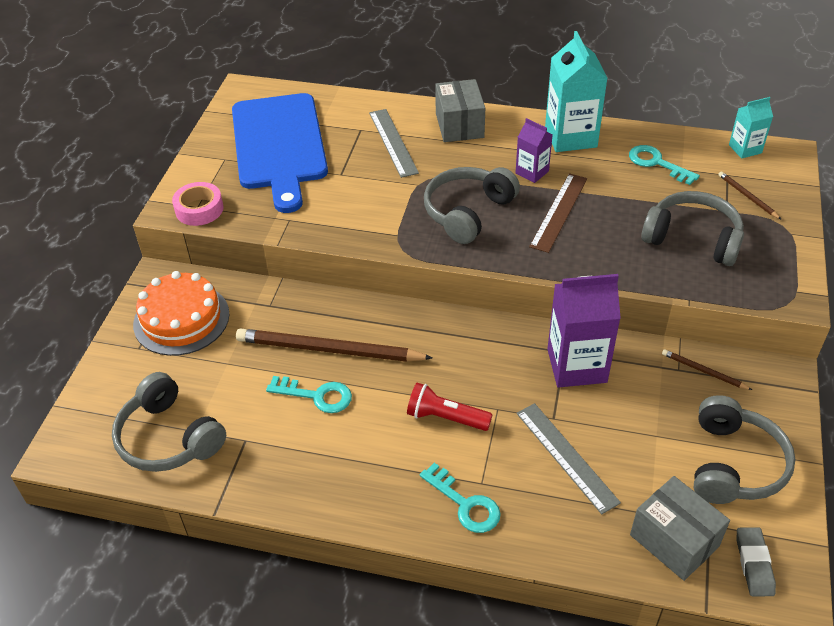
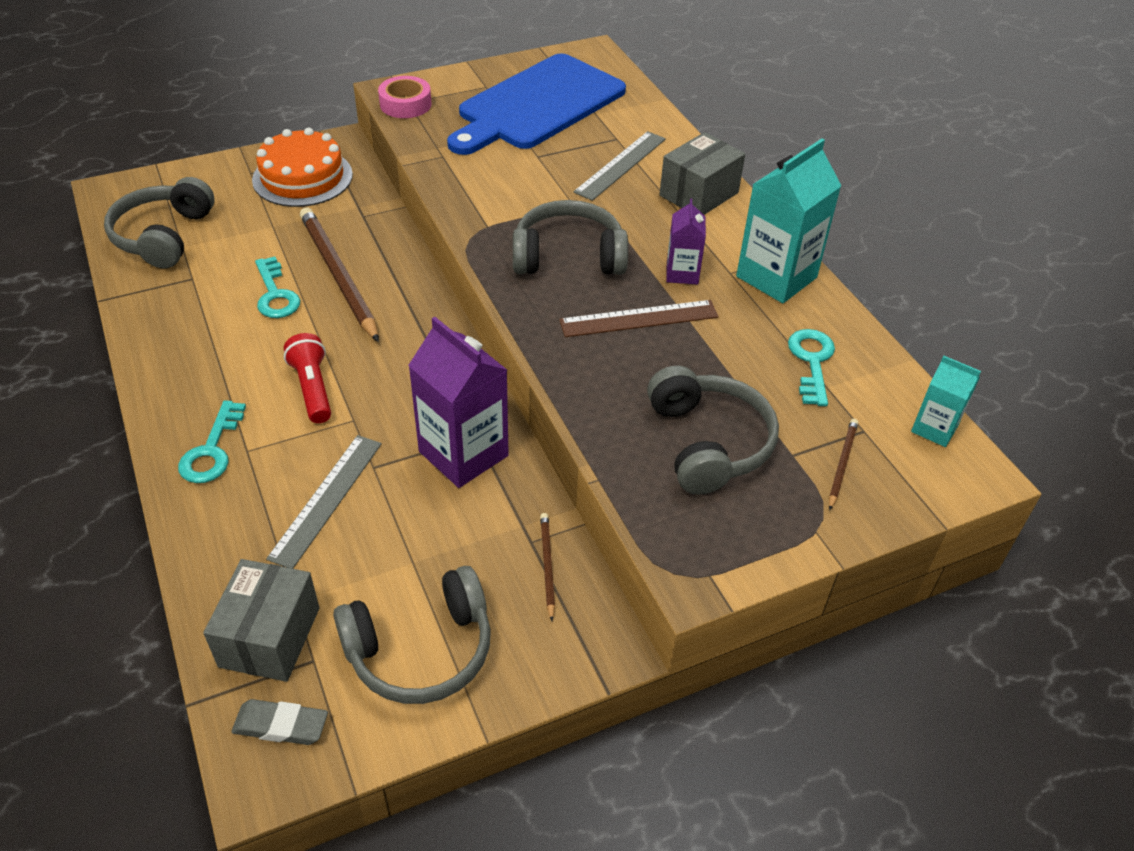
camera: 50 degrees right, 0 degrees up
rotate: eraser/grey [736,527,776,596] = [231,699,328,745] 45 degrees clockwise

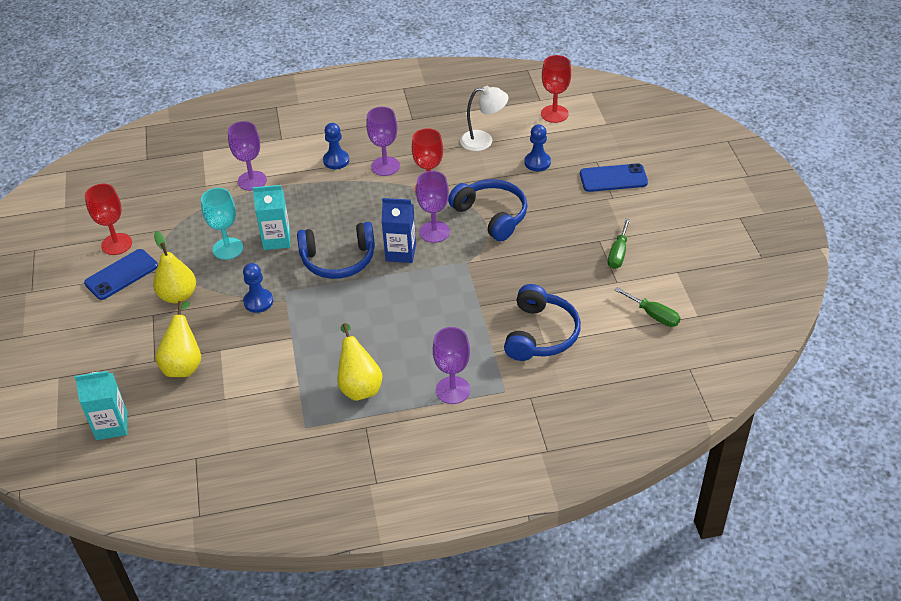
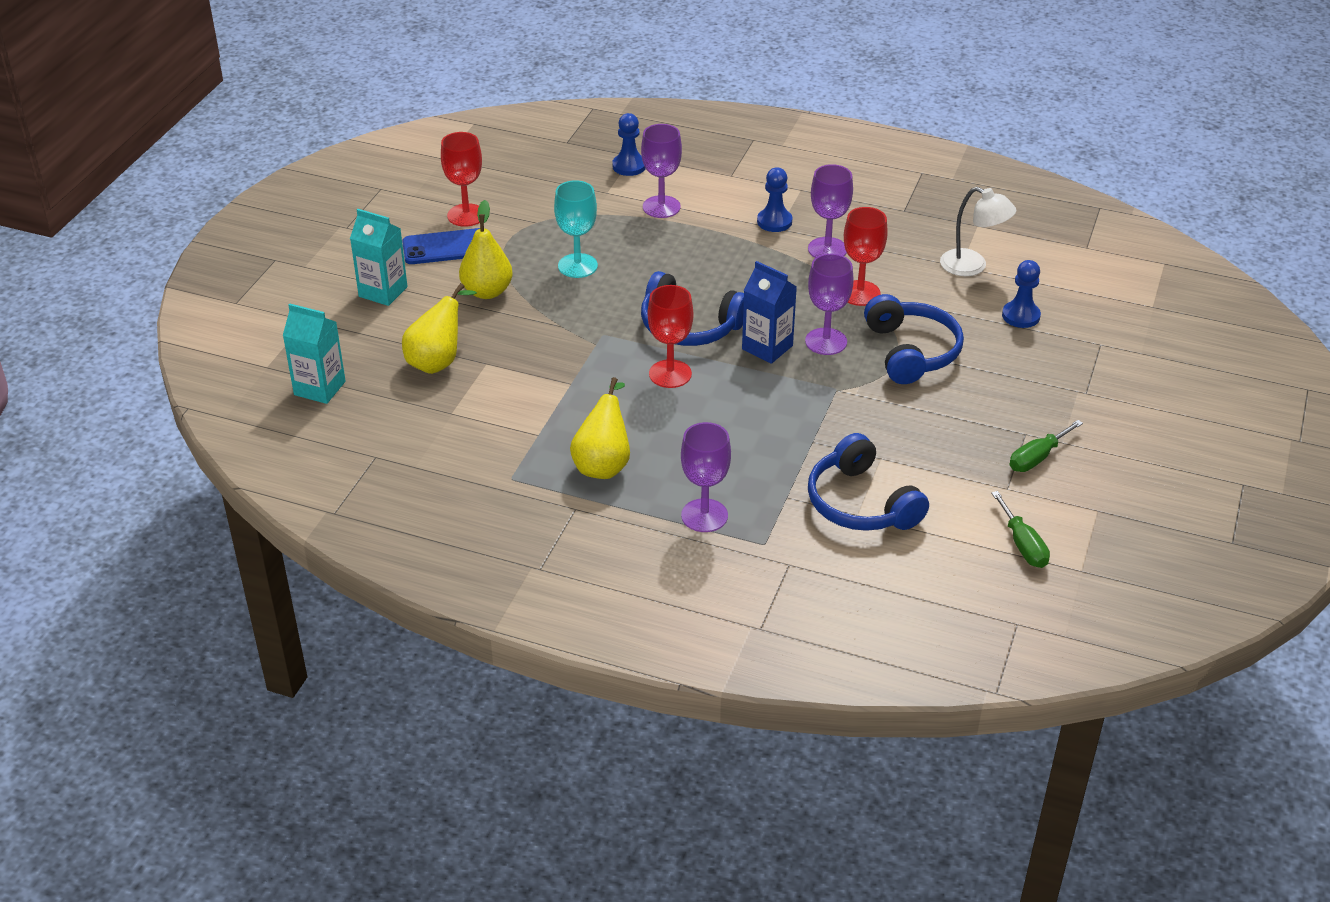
camera: 30 degrees right, 5 degrees down
delete: phone/blue [580,163,648,192]
move: goblet/red [541,55,571,123] to [648,285,694,388]; carton/turquoise [253,185,290,250] to [350,209,408,306]; pawn/blue [243,263,273,313] to [612,113,646,176]
rotate: headphones/blue [504,284,581,361] = [808,433,929,531] 105 degrees clockwise

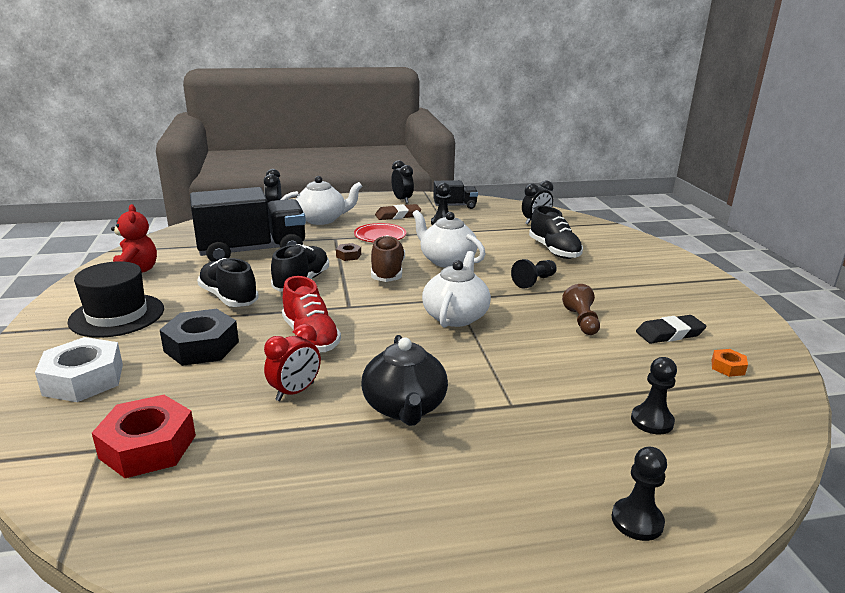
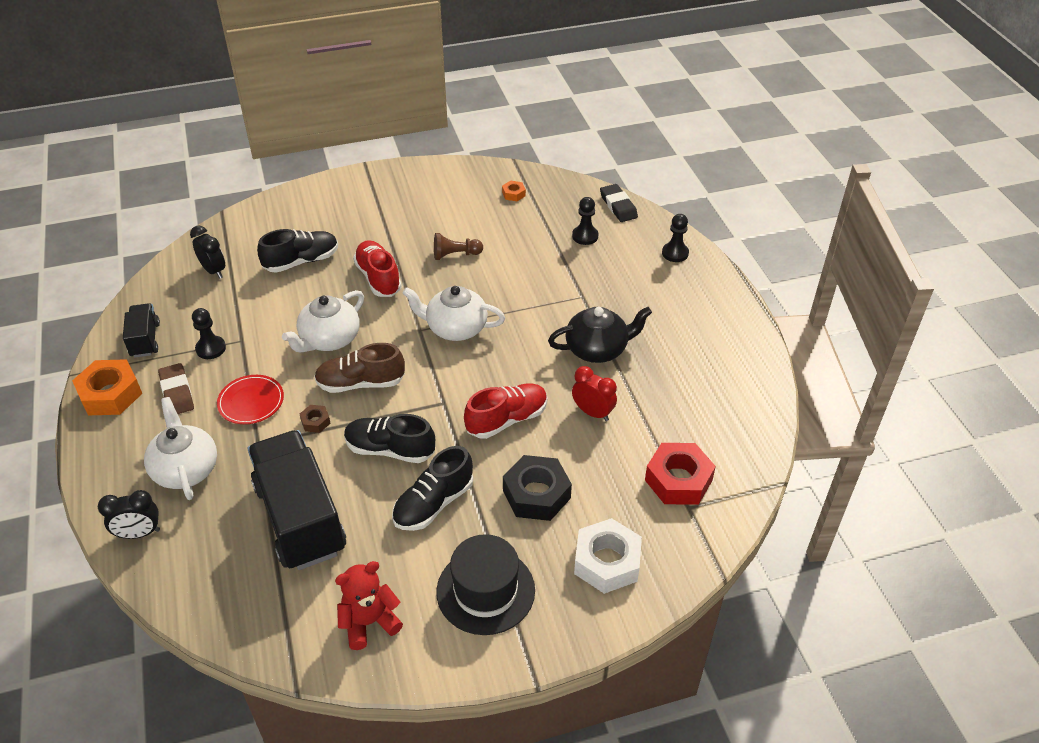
camera: 95 degrees left, 20 degrees up
move: eraser/black [636,315,707,344] to [600,184,638,222]
replace: clock/black [391,160,414,204] to nut/orange [72,359,142,415]; pawn/black [511,259,557,289] to shoe/red [353,240,402,297]

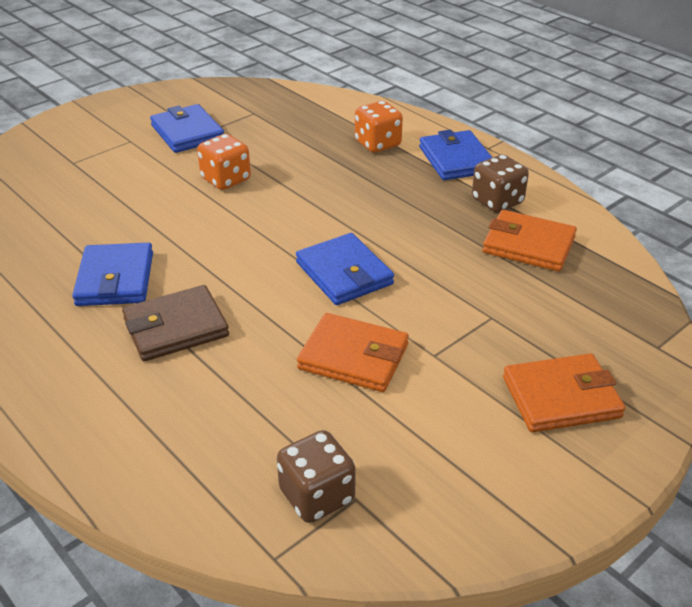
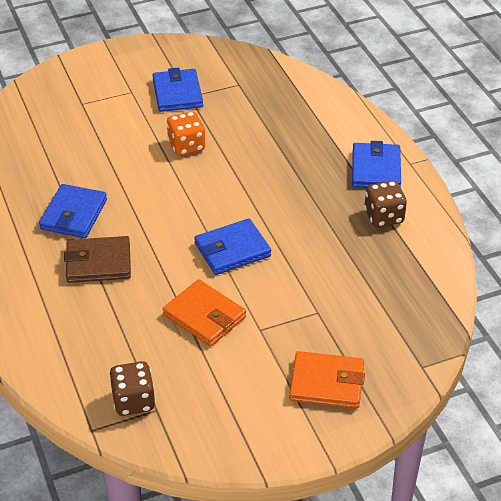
camera: 20 degrees right, 5 degrees up
delete: dice/orange [355,101,403,153]; wallet/orange [483,210,577,271]
rotate: wallet/blue [296,233,394,305] = [195,219,271,275] 75 degrees clockwise

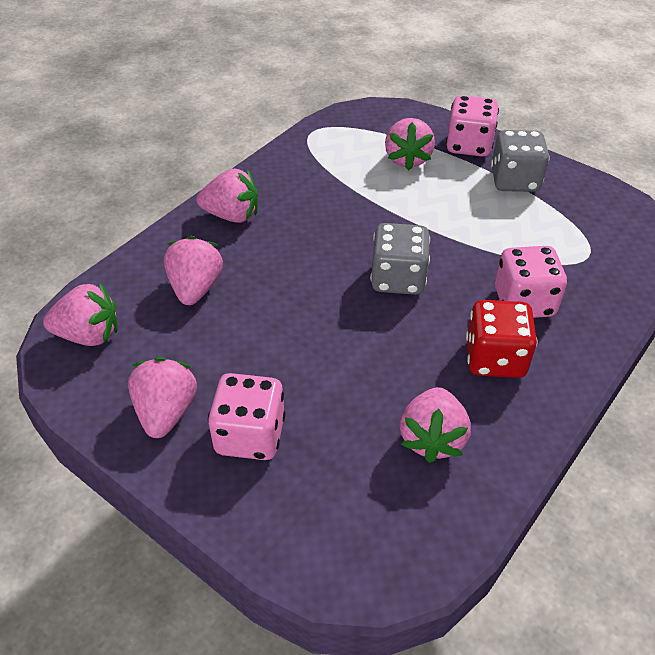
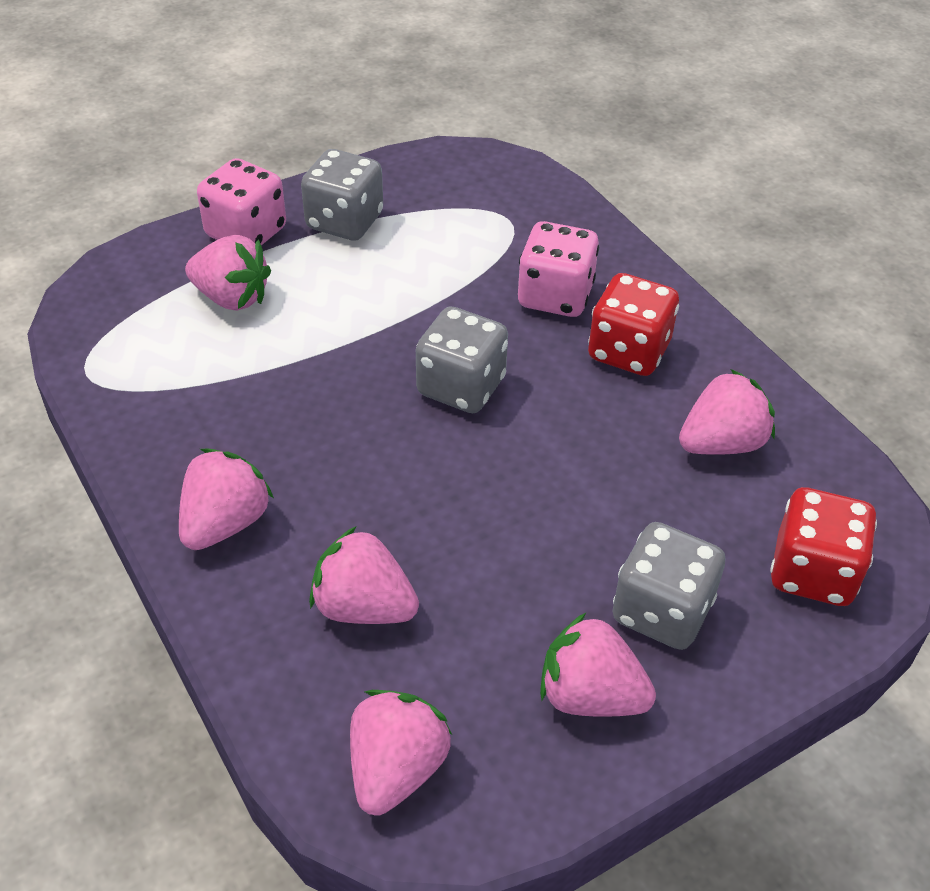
camera: 70 degrees left, 0 degrees up
insert: dice/red [770,487,877,606]
recolor: dice/pink [208,373,285,460] to dice/grey [612,522,725,650]
rotate: strawberry/pink [400,387,471,463] = [679,369,775,455] 60 degrees counterclockwise

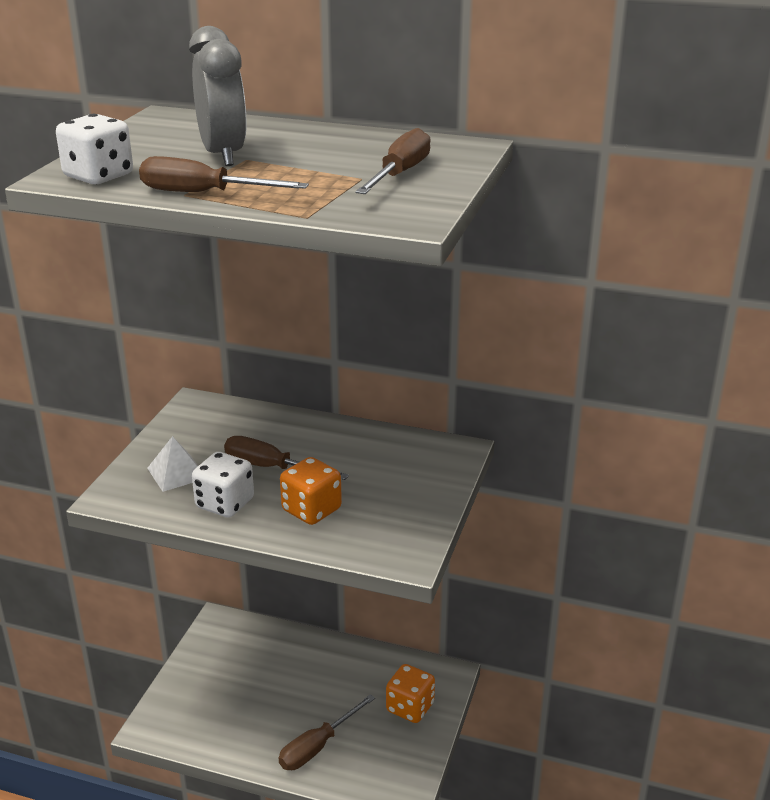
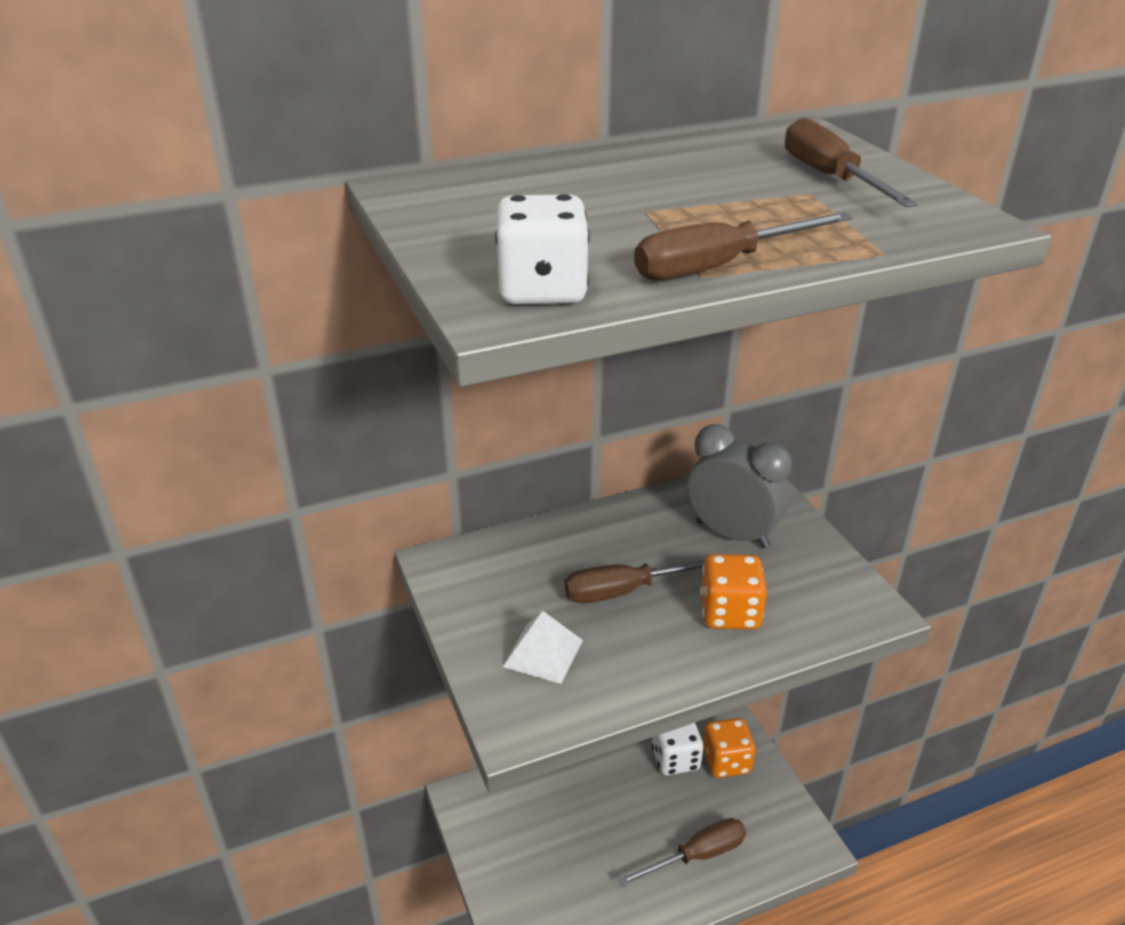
camera: 40 degrees left, 5 degrees up
move: clock/grey [189,26,246,166] to [687,424,792,548]; dice/white [192,452,254,518] to [652,723,703,775]
rotate: screwdriver/brown [279,694,375,770] = [618,818,746,887] 120 degrees counterclockwise

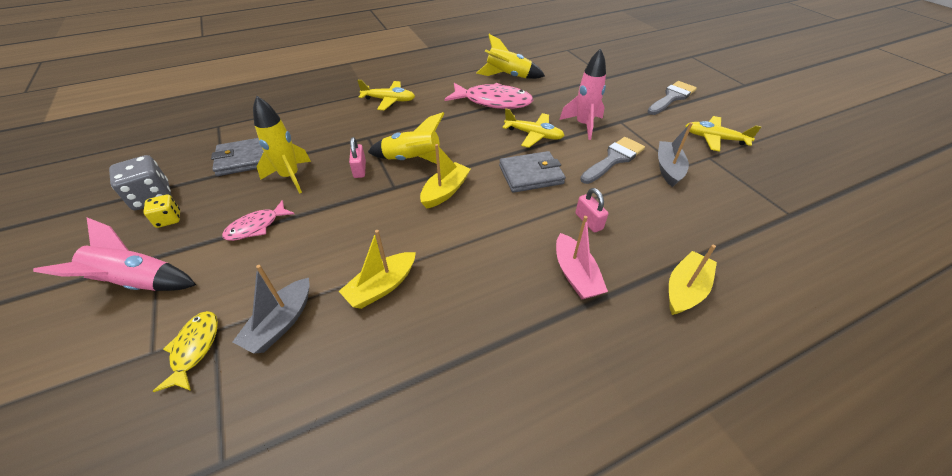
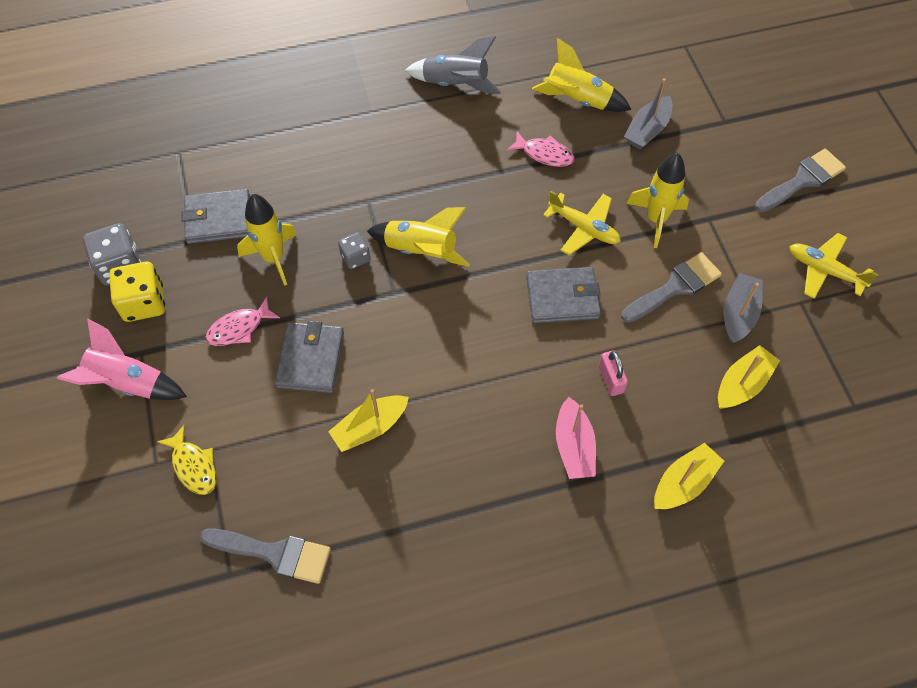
camera: 10 degrees right, 15 degrees up
delete: plane/yellow [357,80,415,110]
insert: rocket/grey [405,36,501,94]; wallet/grey [275,321,344,393]; brush/grey [200,528,331,584]
move: boat/yellow [420,144,471,209] to [718,345,780,409]; boat/grey [233,265,309,354] to [624,78,672,150]
replace: padlock/pink [349,137,366,178] to dice/grey [338,232,370,269]
recolor: rocket/pink [559,48,606,140] to rocket/yellow [626,153,689,248]
rotate: fish/yellow [153,311,218,392] = [157,424,216,495] 135 degrees clockwise
resize: fish/pink [445,83,533,109] = [507,132,575,167] x0.56; dice/yellow [143,194,180,228] = [109,261,165,322] x1.69

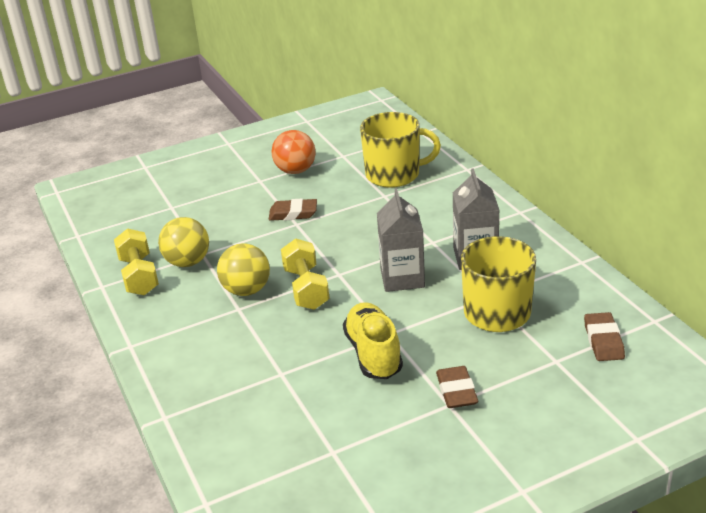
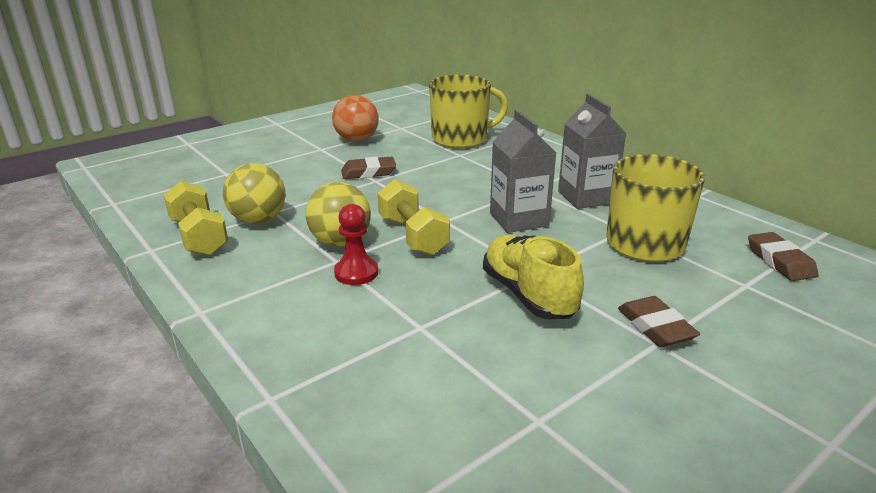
camera: 15 degrees left, 5 degrees down
insert: pawn/red [334,204,378,285]

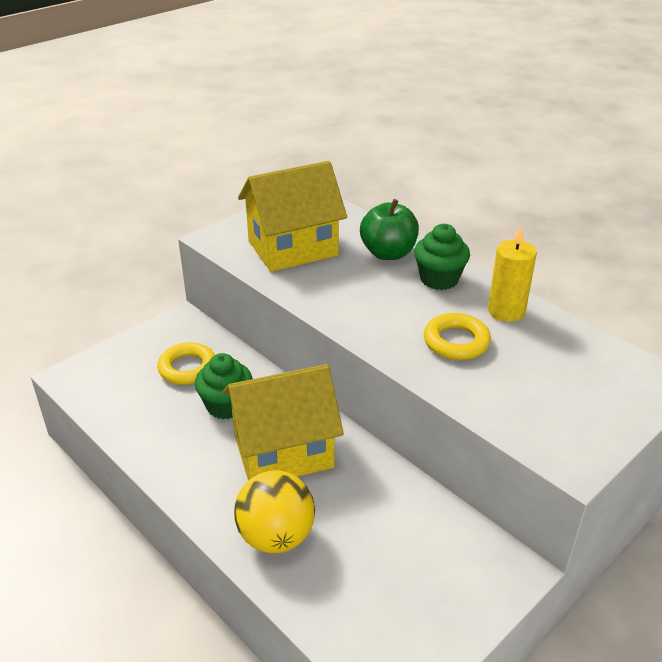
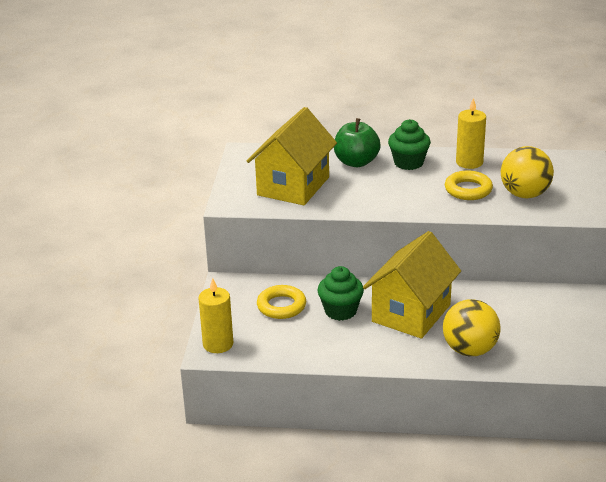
camera: 40 degrees left, 5 degrees down
insert: ball/yellow [501,146,554,198]; candle/yellow [198,278,233,353]

